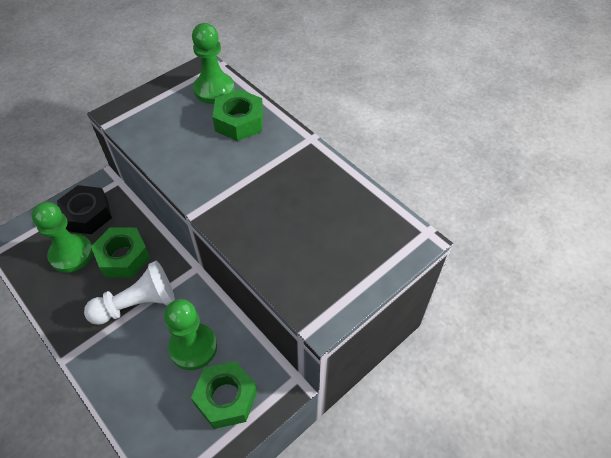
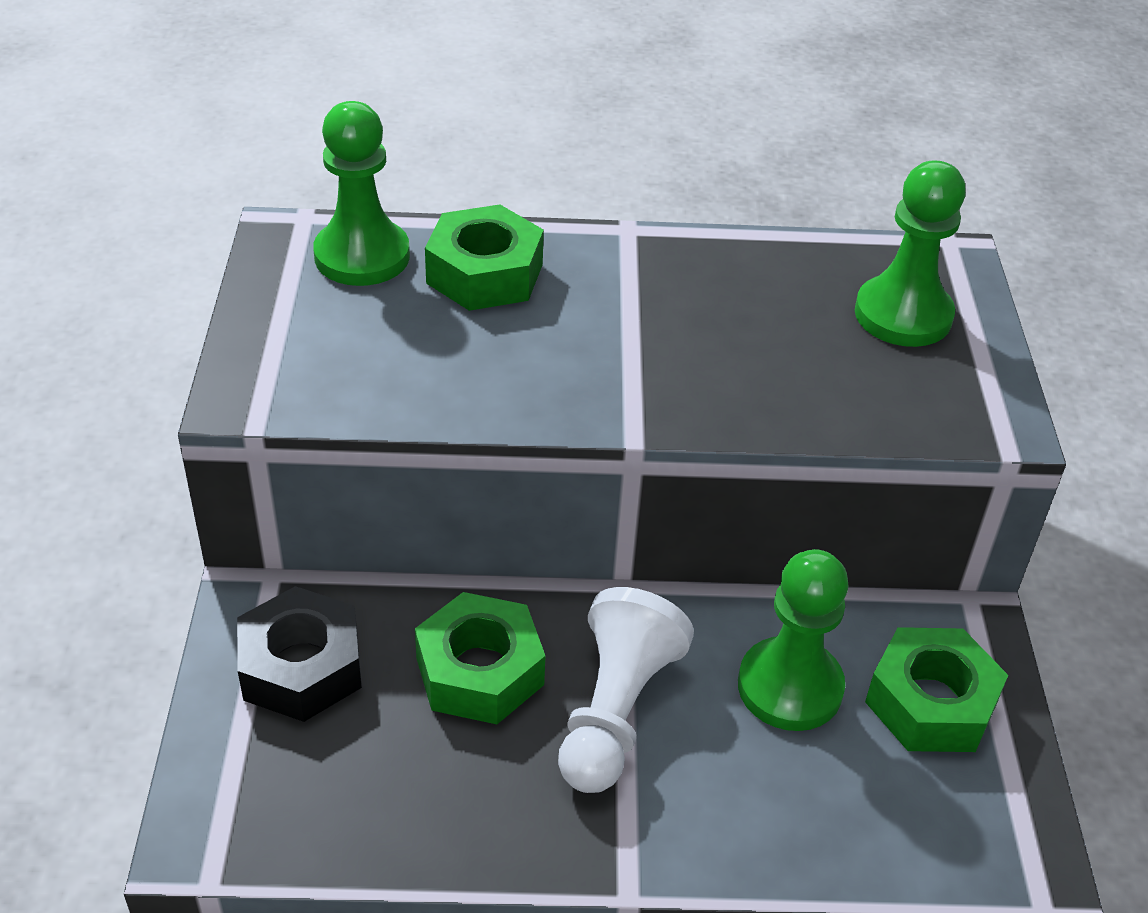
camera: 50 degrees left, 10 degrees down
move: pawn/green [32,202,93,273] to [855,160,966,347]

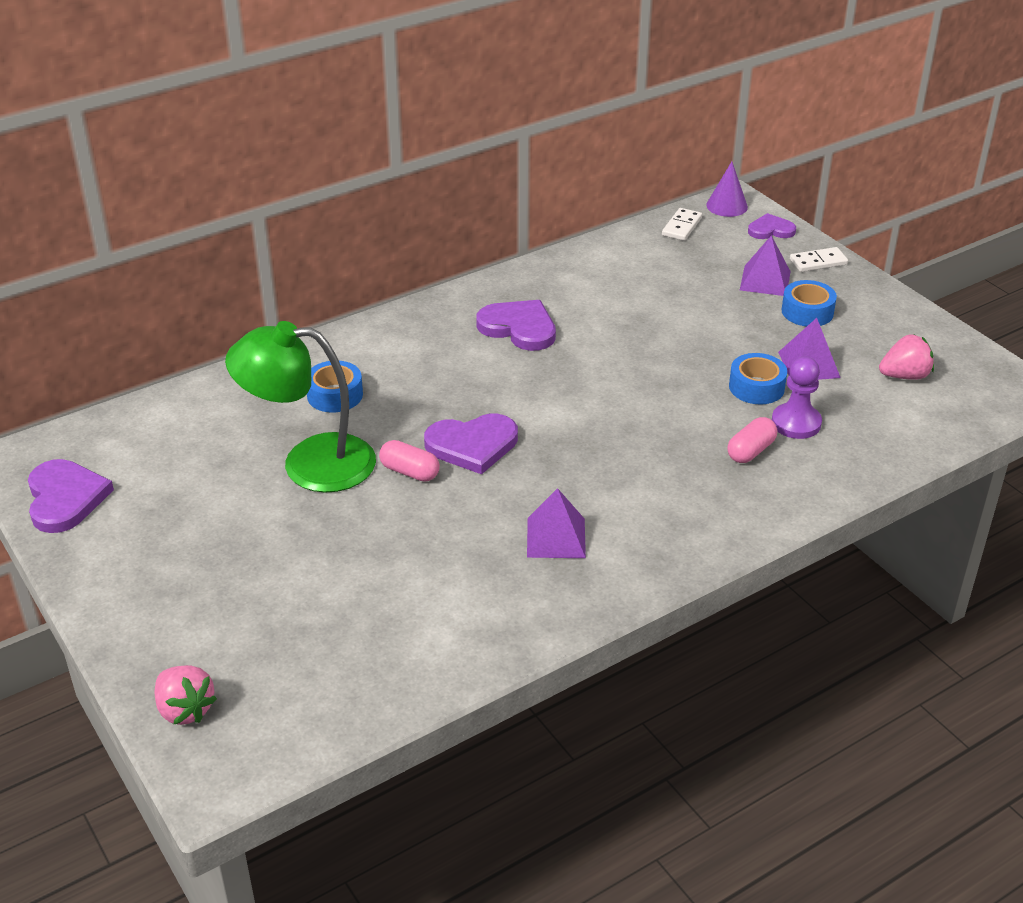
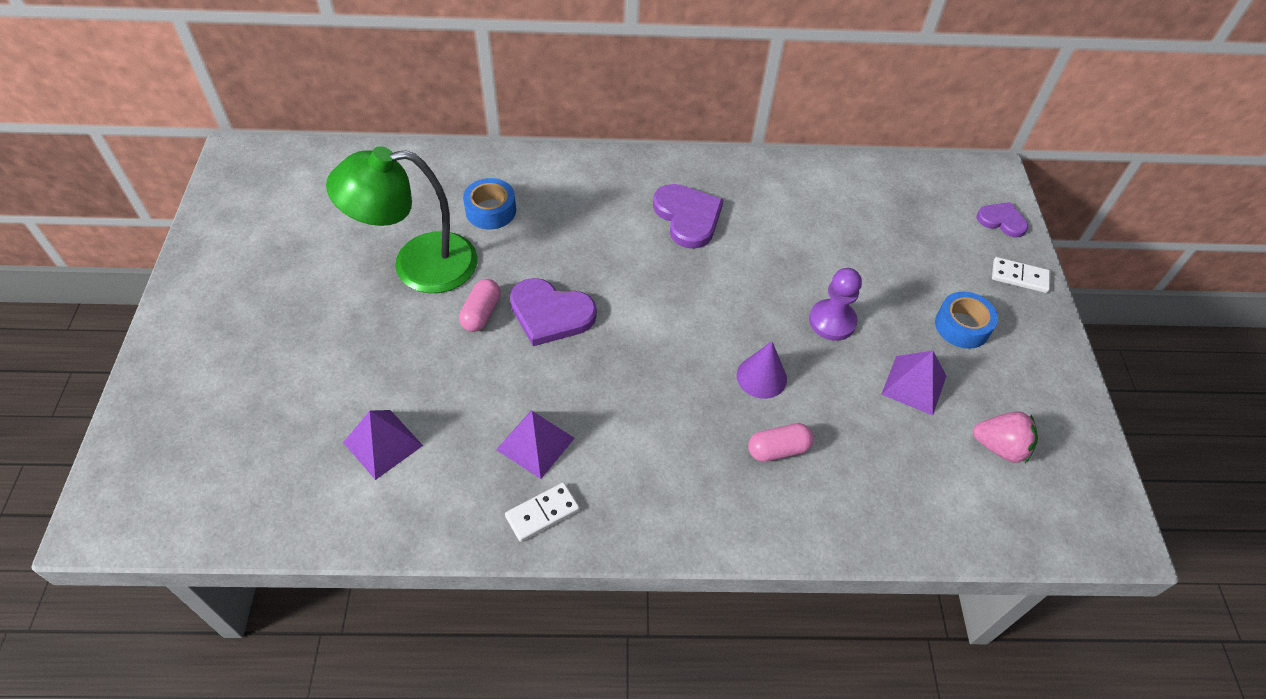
camera: 30 degrees right, 15 degrees up
delete: tape/blue [729,353,787,404]; heart/purple [28,459,114,533]; strawberry/pink [155,665,217,725]
move: cone/purple [706,162,748,217] to [737,341,787,399]; domino/white [662,208,702,241] to [505,482,580,542]; pyramid/purple [740,235,791,296] to [343,410,423,480]; pawn/purple [772,356,822,439] to [809,268,862,341]
rotate: lamp/green [225,321,376,493] = [326,146,478,293] 45 degrees counterclockwise; capsule/pink [379,440,440,482] = [459,279,501,332] 45 degrees clockwise

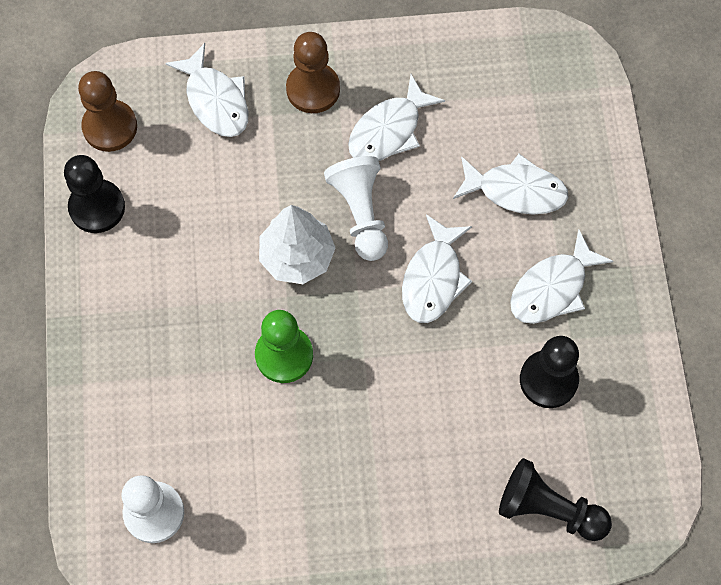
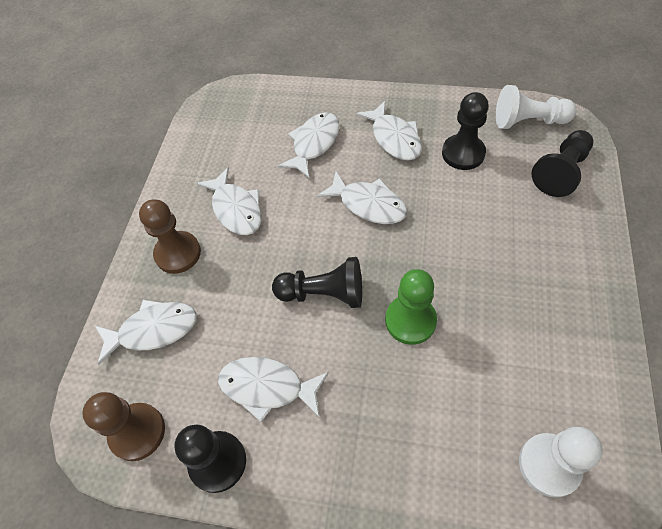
camera: 70 degrees left, 10 degrees down
insert: fish/white [218,357,329,422]
move: pawn/white [324,156,388,261] to [496,85,577,129]
replace: tree/white [259,205,335,284] to pawn/black [272,257,362,308]

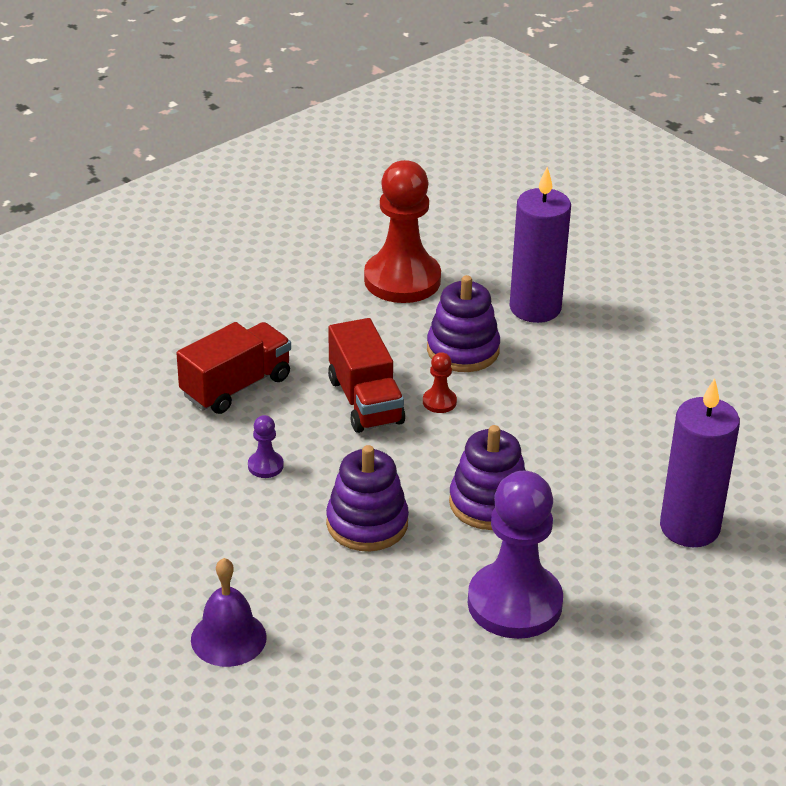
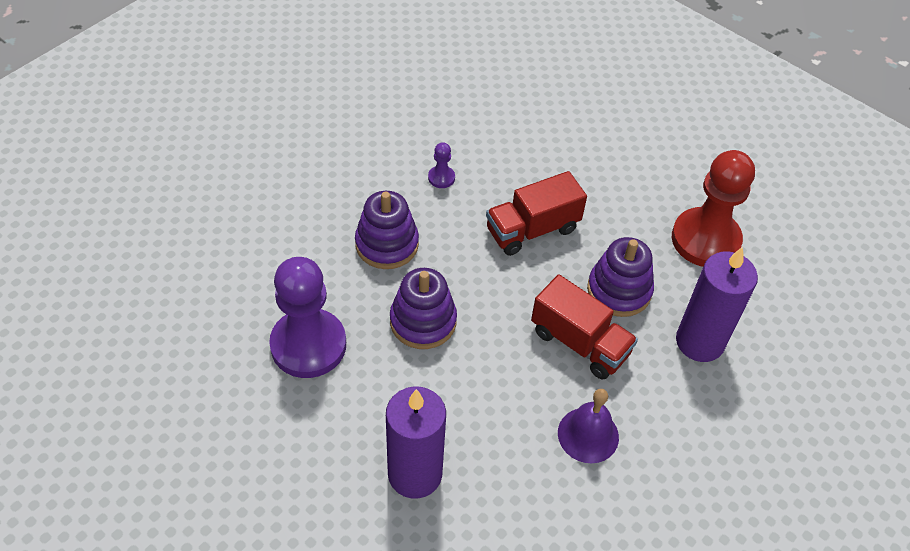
camera: 80 degrees right, 15 degrees up
delete: pawn/red [423,352,457,413]
move: truck/red [176,322,291,414] to [531,274,638,380]; bell/purple [191,558,267,667] to [558,389,619,463]

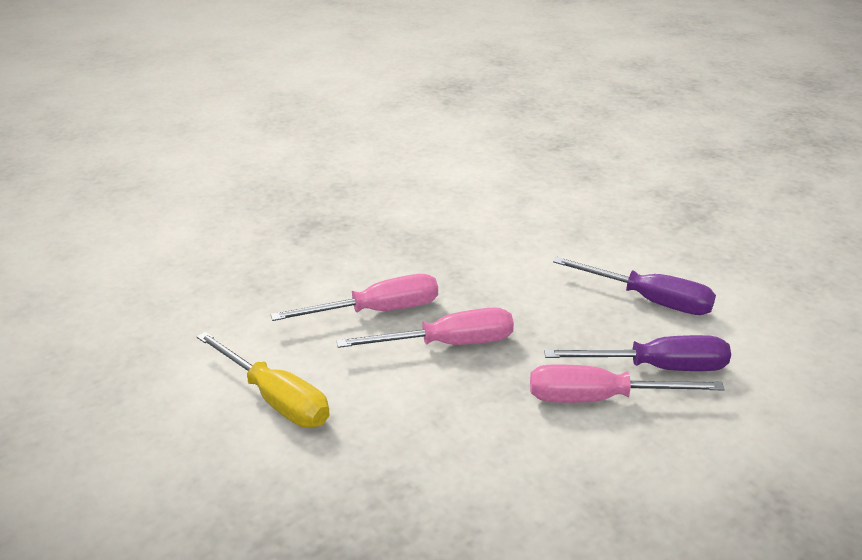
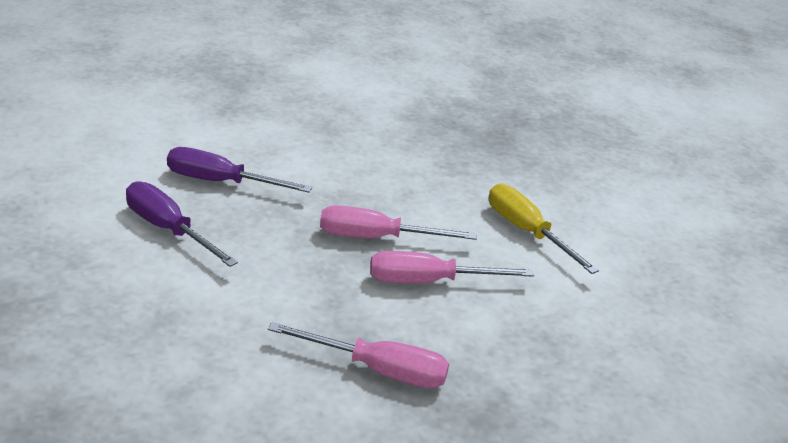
camera: 170 degrees left, 0 degrees up
move: screwdriver/pink [530,364,725,403] to [268,322,449,388]

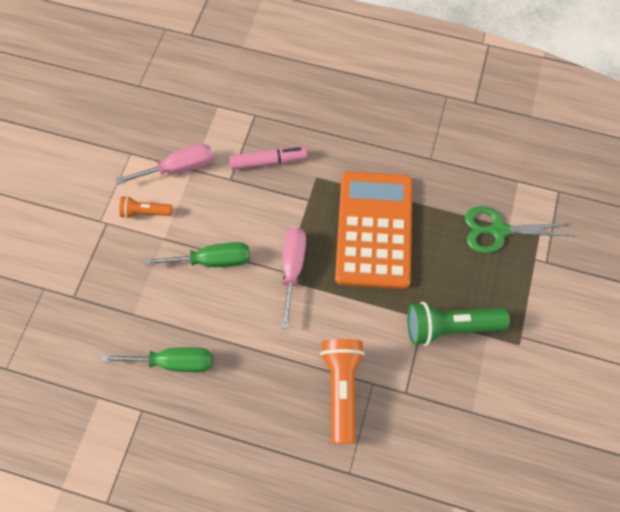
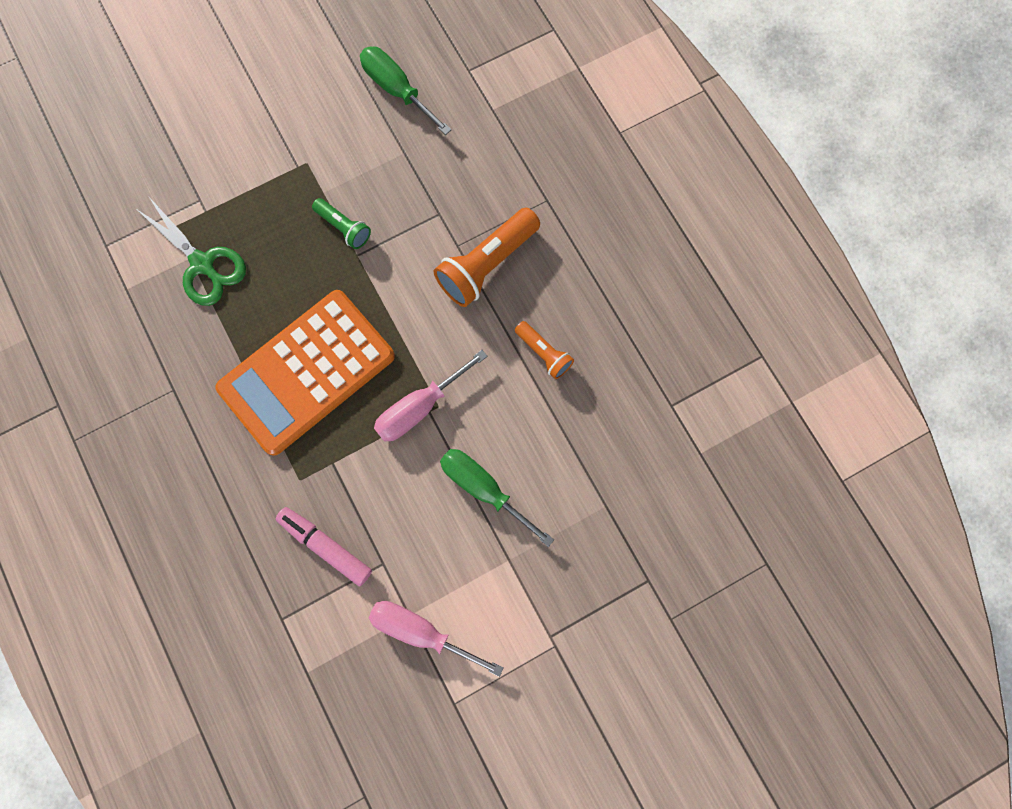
camera: 135 degrees left, 10 degrees up
move: flashlight/orange [119,196,172,218] to [515,321,574,379]; screwdriver/green [101,347,213,372] to [360,47,451,135]
resize: flashlight/green [407,302,510,346] = [312,198,371,249] x0.56

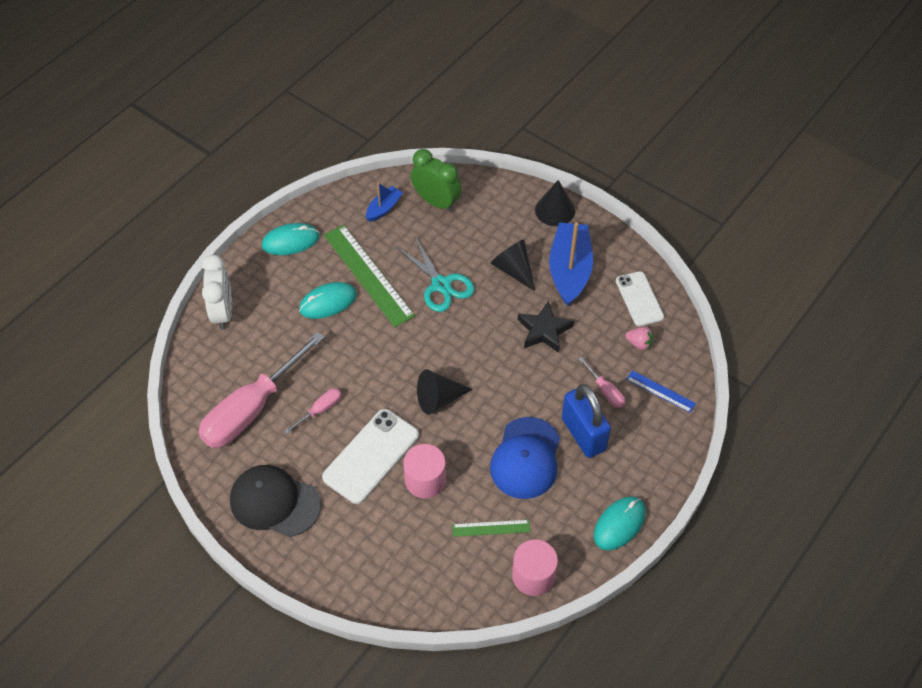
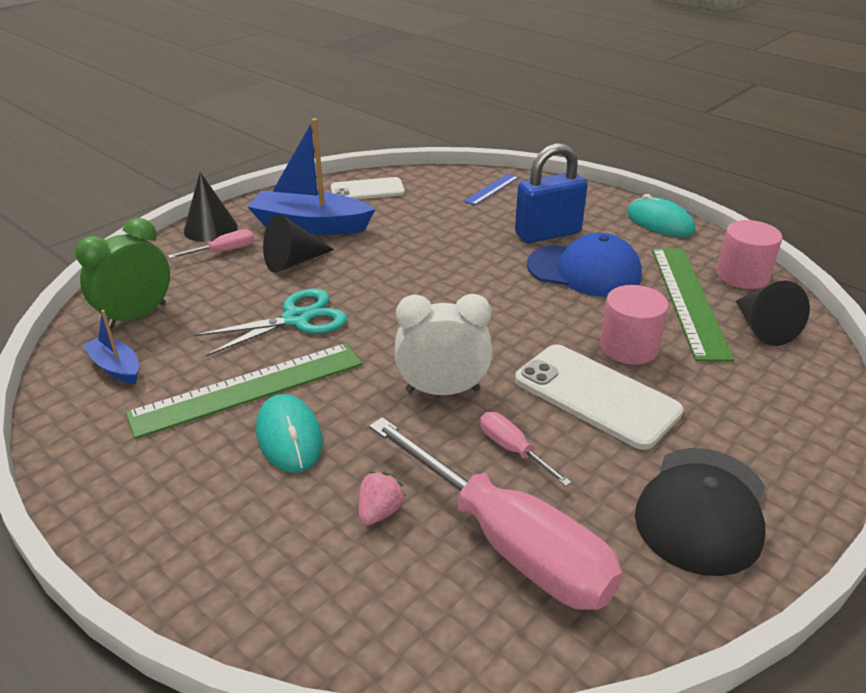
camera: 85 degrees left, 20 degrees down
delete: mouse/turquoise [262,223,319,255]; star/black [518,301,574,353]
move: clock/white [202,255,232,330] to [395,294,493,395]; strawberry/pink [625,326,653,350] to [359,472,406,525]; screwdriver/pink [578,356,625,408] to [168,229,254,258]; cone/black [417,369,473,415] to [736,281,810,346]
resize: ruler/green [452,520,530,537] = [652,248,734,361] x2.03

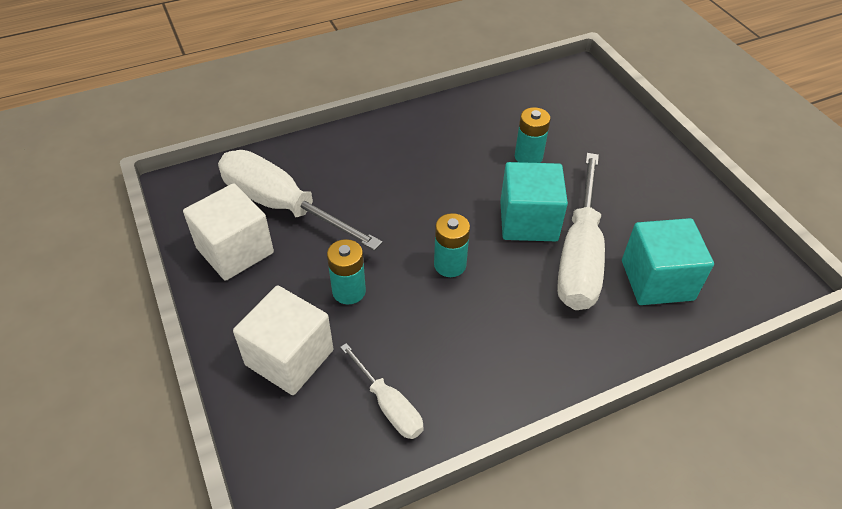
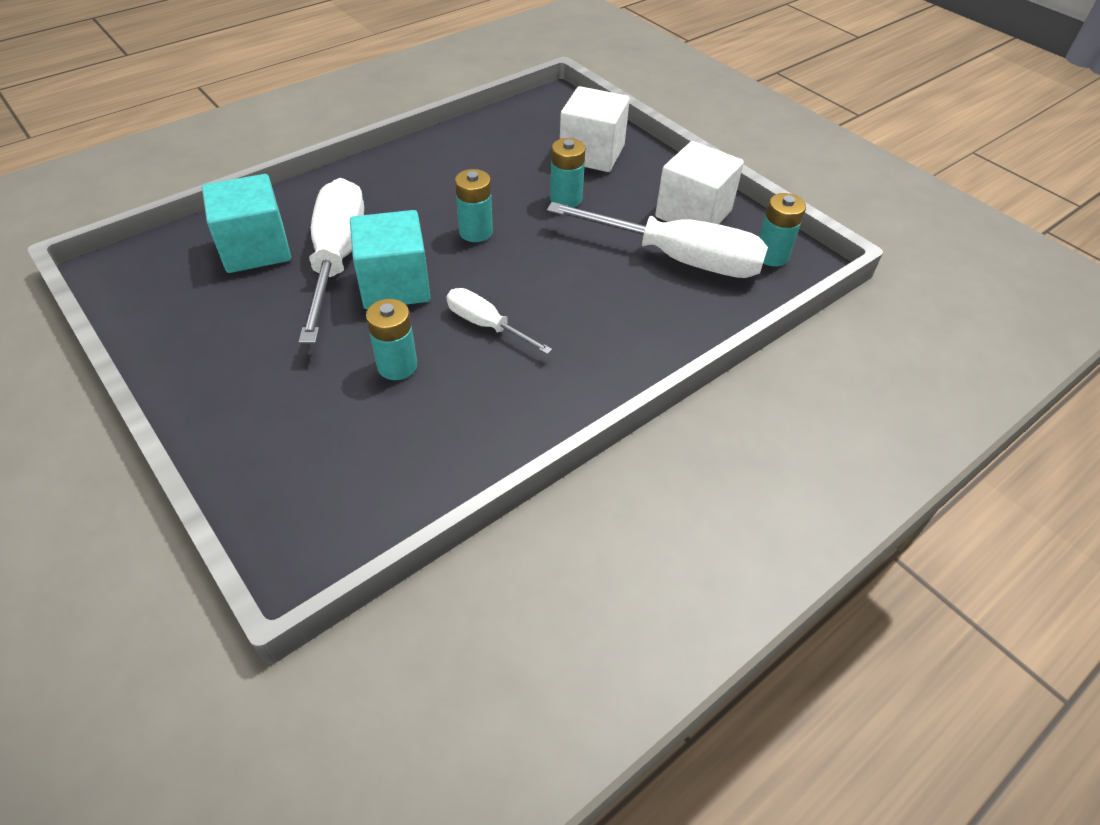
camera: 165 degrees right, 0 degrees up
insert: battery/turquoise [759,193,806,266]
move: screwdriver/white [340,343,423,439] to [447,288,552,354]

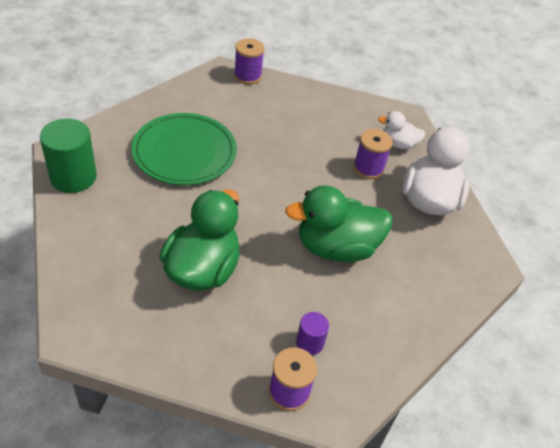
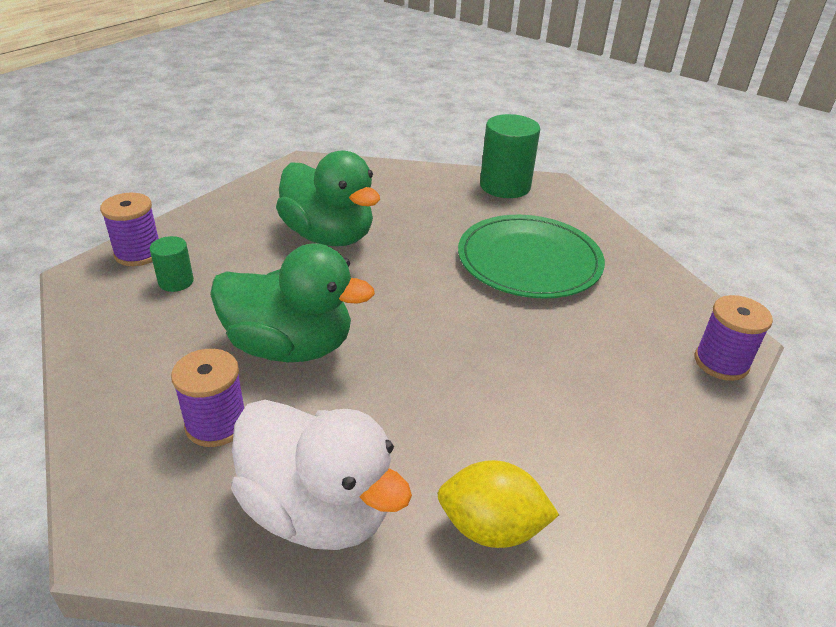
camera: 115 degrees right, 10 degrees down
move: spool/purple [353,129,393,179] to [171,349,244,447]
replace: duck/white [378,111,426,149] to lemon/yellow [437,460,559,548]
recolor: cylinder/purple [296,312,329,355] to cylinder/green [150,236,194,292]
rotate: duck/green [285,185,393,262] = [210,243,375,362] 90 degrees clockwise

